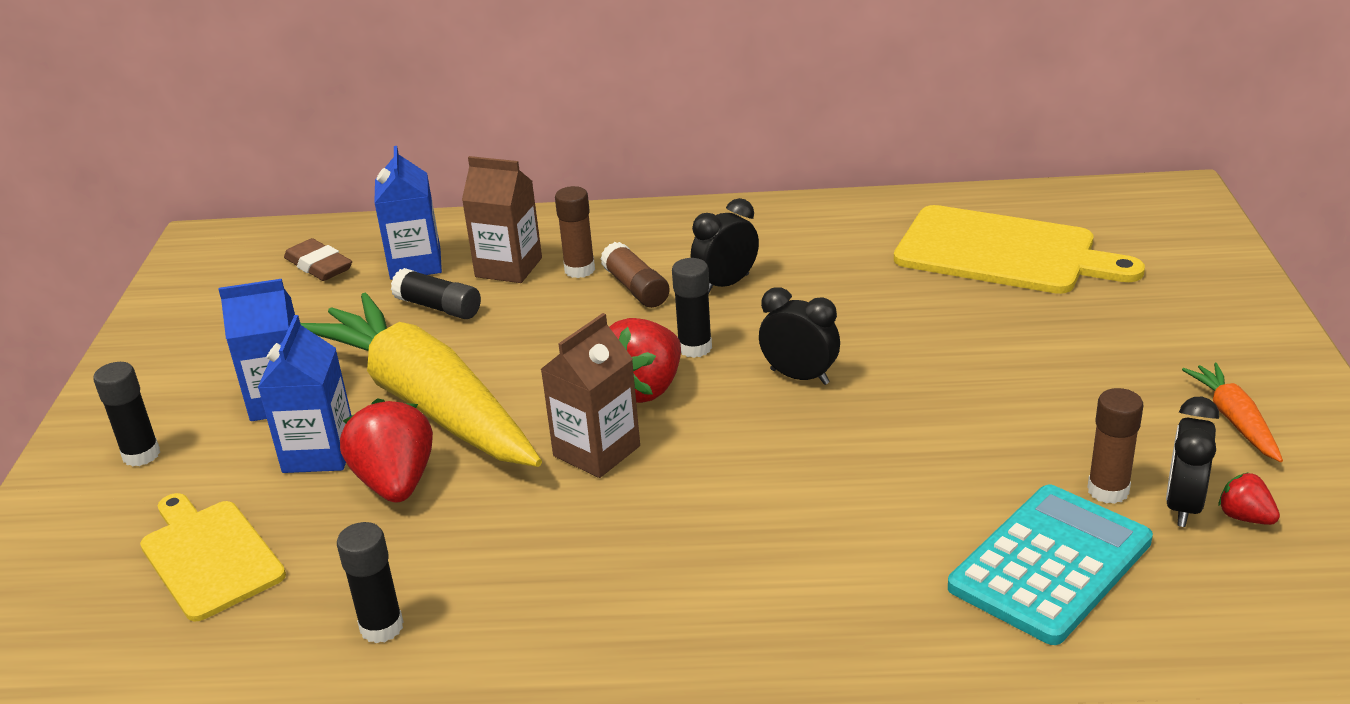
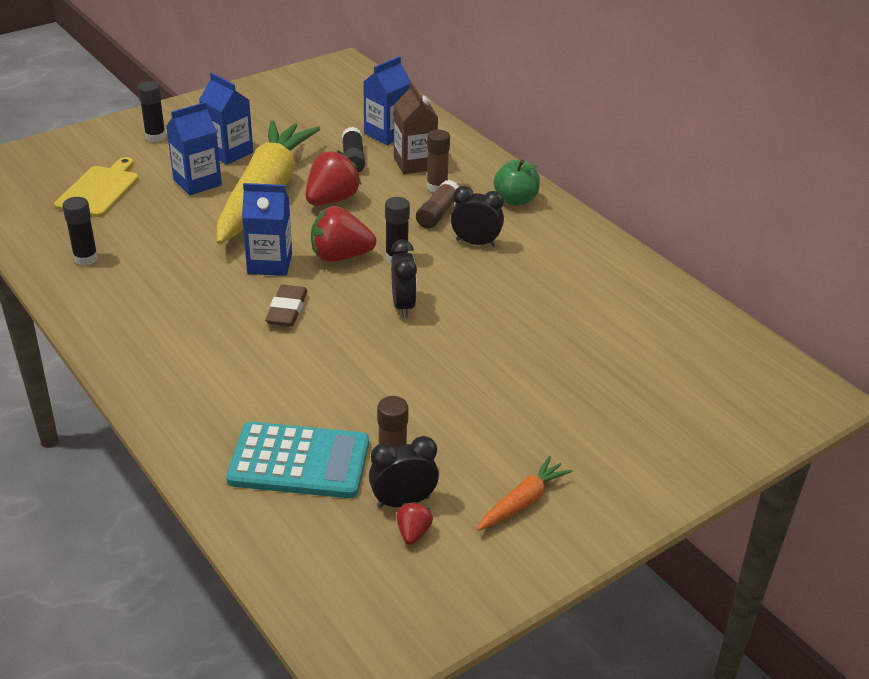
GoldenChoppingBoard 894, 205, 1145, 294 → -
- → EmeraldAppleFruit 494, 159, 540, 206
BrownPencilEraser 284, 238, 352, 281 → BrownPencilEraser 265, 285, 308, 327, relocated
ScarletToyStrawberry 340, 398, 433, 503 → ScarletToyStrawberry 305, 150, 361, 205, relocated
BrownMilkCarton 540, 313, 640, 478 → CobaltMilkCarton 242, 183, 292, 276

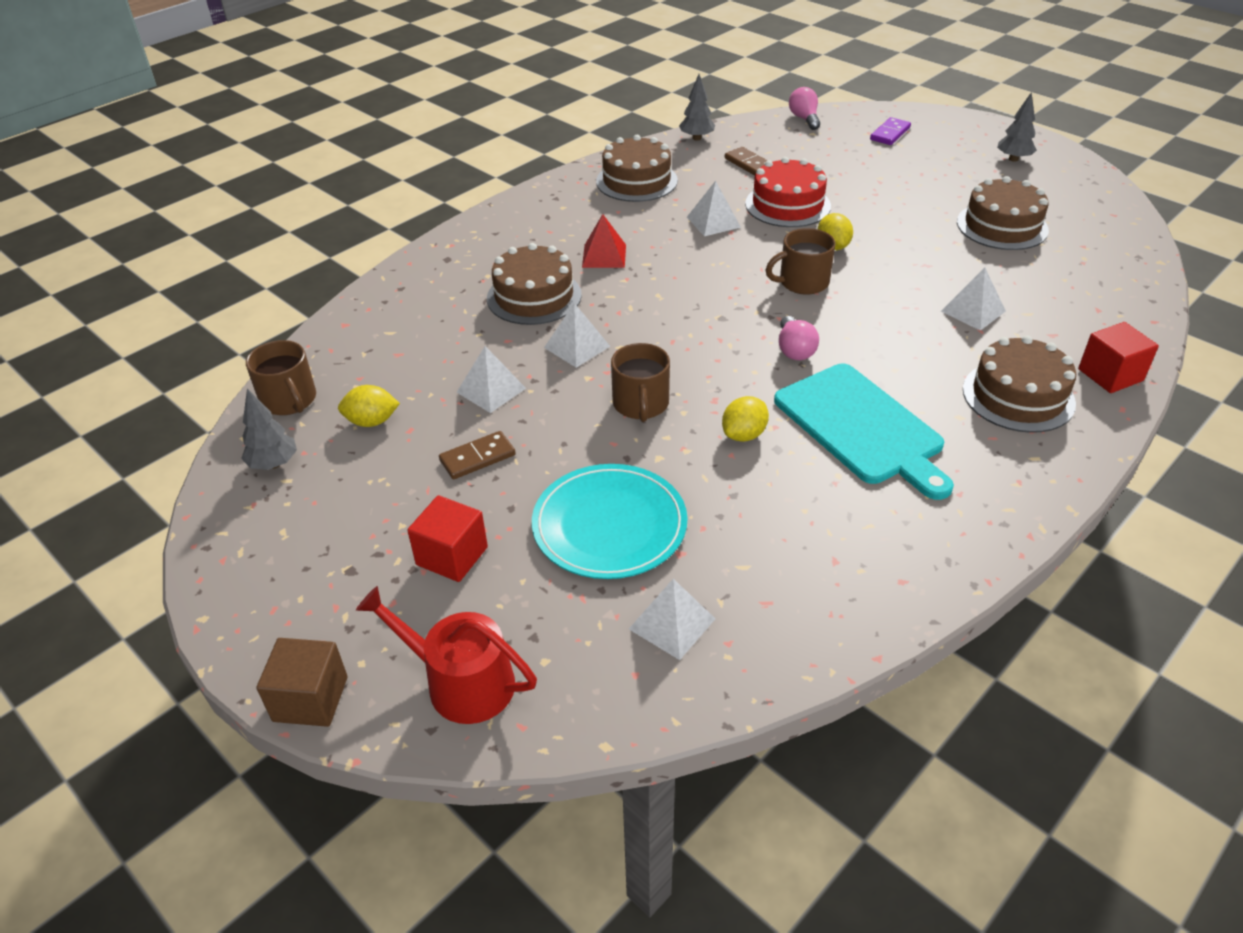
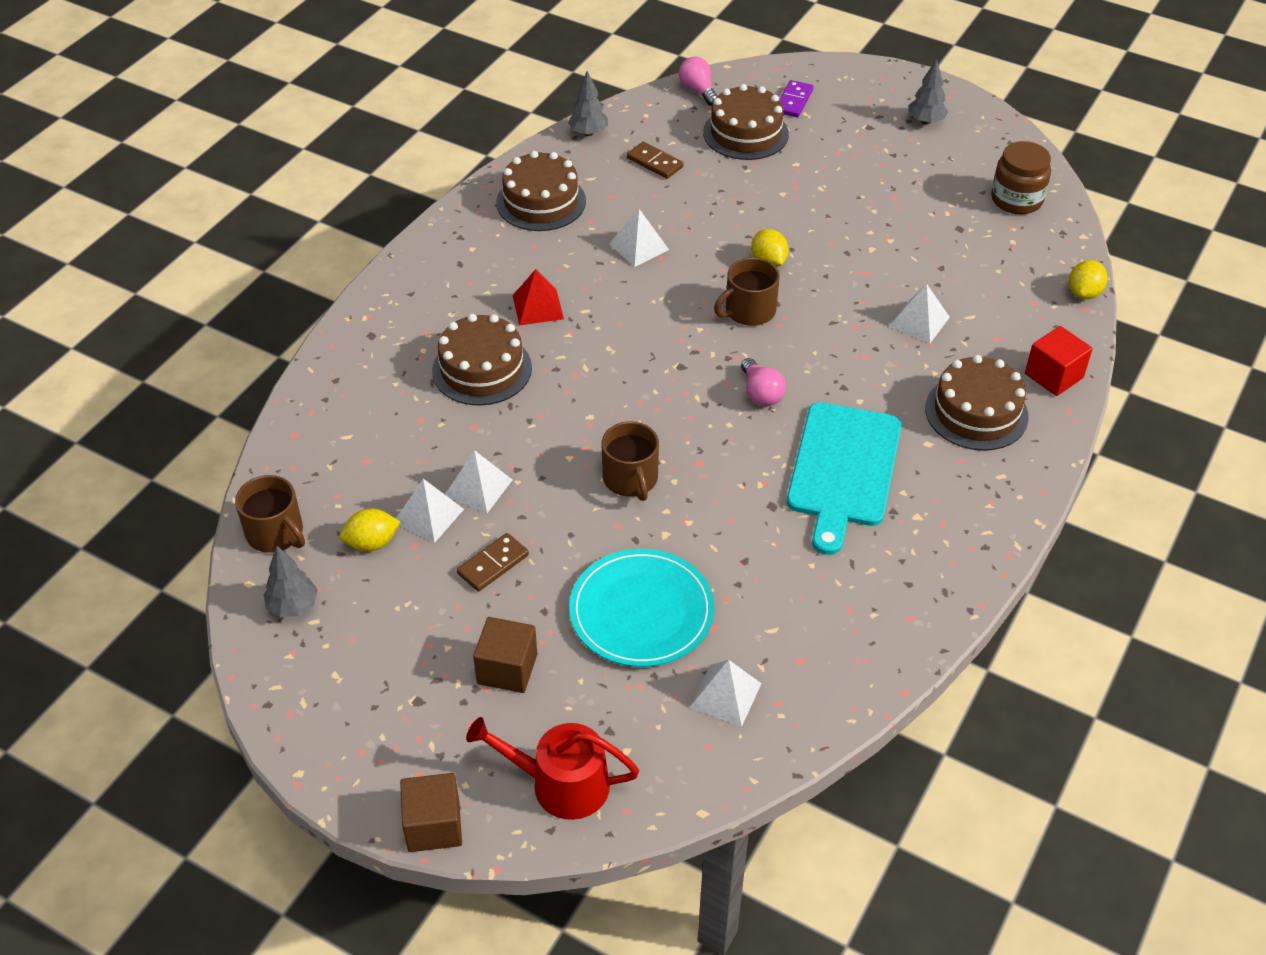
ScarletLayerCake 745, 157, 831, 227 → -
- → BrownJamJar 991, 141, 1051, 214
SnowWhitePyramid 544, 303, 610, 368 → SnowWhitePyramid 396, 479, 464, 543, relocated
GoldenToyLemon 722, 396, 769, 442 → GoldenToyLemon 1069, 260, 1107, 299, relocated
BrownLayerCake 957, 176, 1049, 250 → BrownLayerCake 703, 84, 789, 160, relocated
ScarletCube 407, 495, 488, 582 → BrownCube 473, 617, 537, 693
AquaChoppingBoard 774, 364, 954, 500 → AquaChoppingBoard 787, 402, 902, 555, 60 degrees clockwise

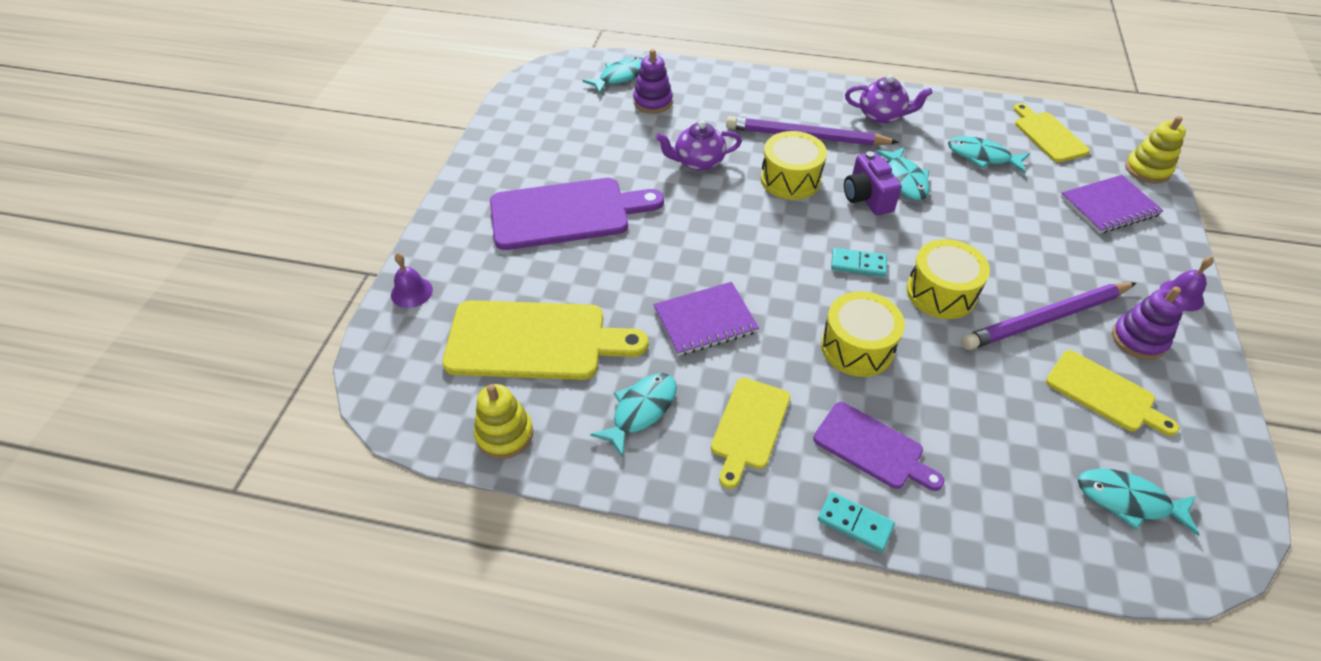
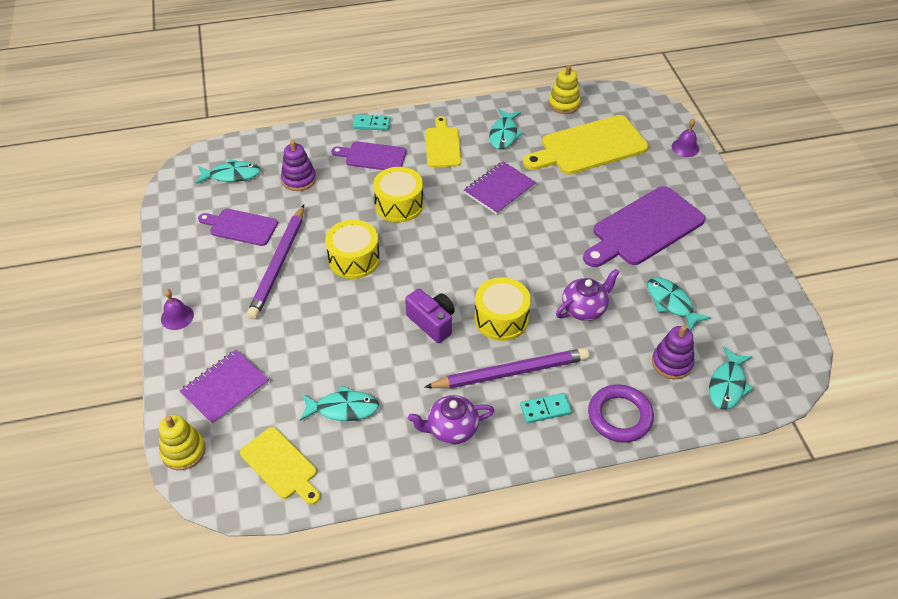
- → PurpleHoop 588, 384, 654, 443
AquaDominoPiece 831, 248, 887, 277 → AquaDominoPiece 520, 393, 572, 423, relocated
AquaFish 875, 147, 930, 200 → AquaFish 647, 277, 711, 330, relocated
PurpleStackingToy 1112, 287, 1185, 360 → PurpleStackingToy 281, 140, 316, 191, relocated
GoldenChoppingBoard 1046, 350, 1179, 436 → PurpleChoppingBoard 198, 209, 278, 246
PurpleWoodenPencil 961, 282, 1136, 350 → PurpleWoodenPencil 247, 205, 304, 320, 150 degrees clockwise

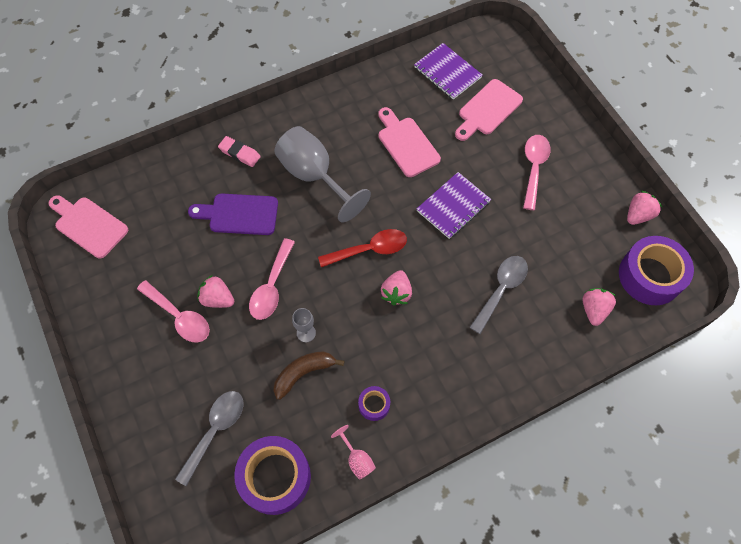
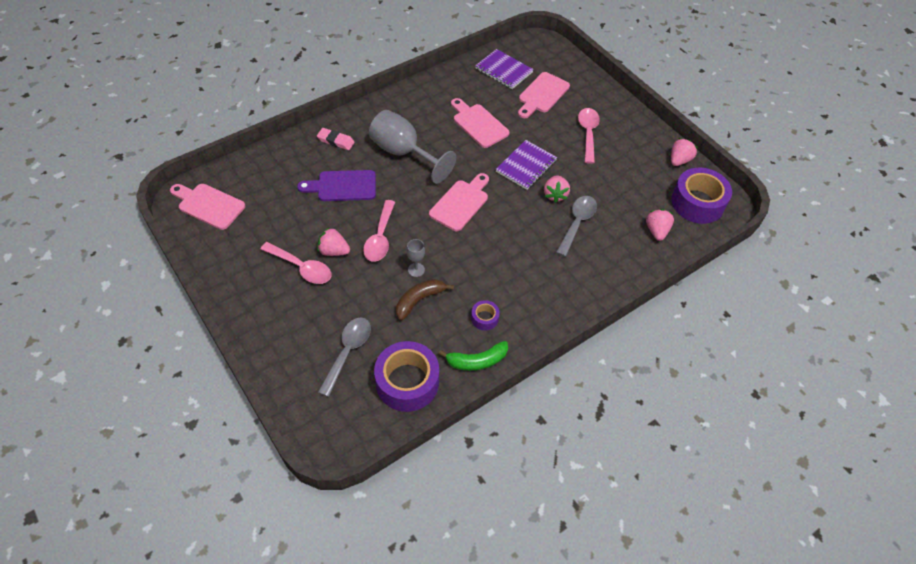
PinkToyStrawberry 381, 270, 412, 306 → PinkToyStrawberry 544, 175, 570, 203, relocated
ScarletTablespoon 318, 229, 407, 267 → PinkChoppingBoard 429, 173, 489, 231
PinkGoblet 331, 425, 376, 480 → EmeraldBananaFruit 439, 341, 508, 371

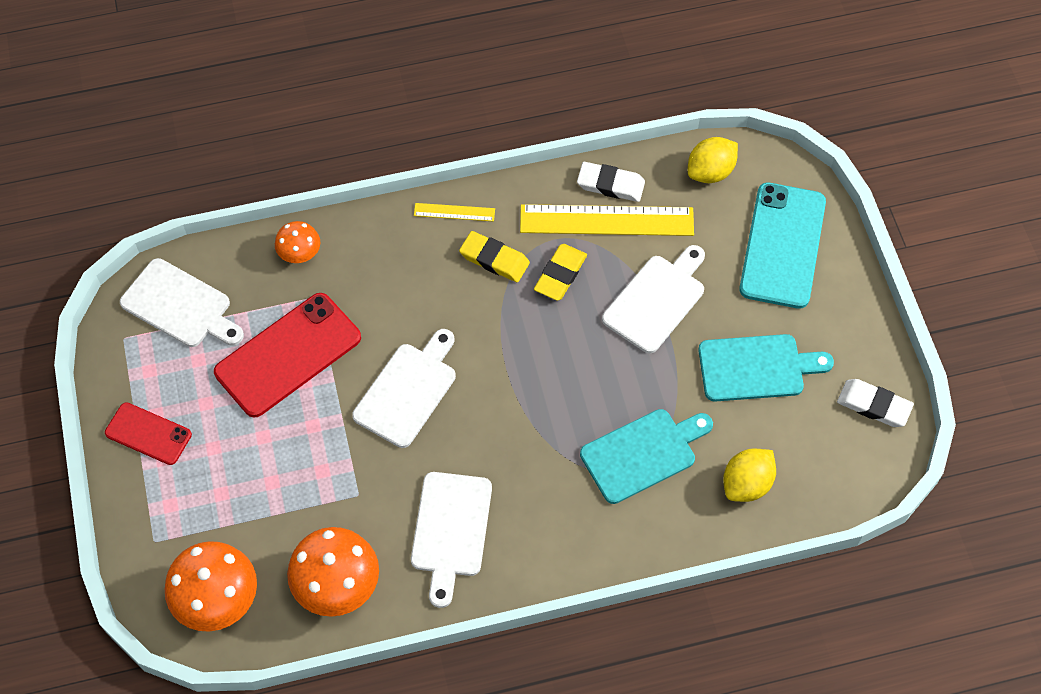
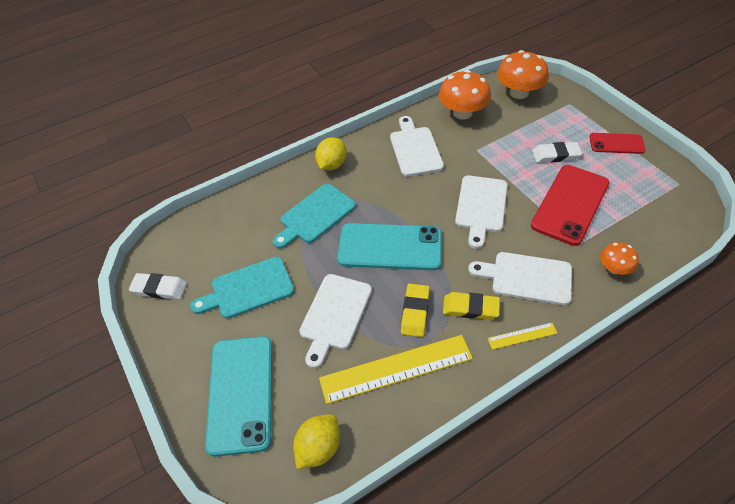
- → AquaSmartphone 337, 223, 442, 270
SnowWhiteChoppingBoard 120, 258, 244, 347 → SnowWhiteChoppingBoard 468, 252, 572, 305, relocated
SnowWhitePencilEraser 577, 162, 645, 202 → SnowWhitePencilEraser 532, 142, 582, 163, relocated
GoldenToyLemon 723, 449, 776, 502 → GoldenToyLemon 315, 137, 347, 170, relocated

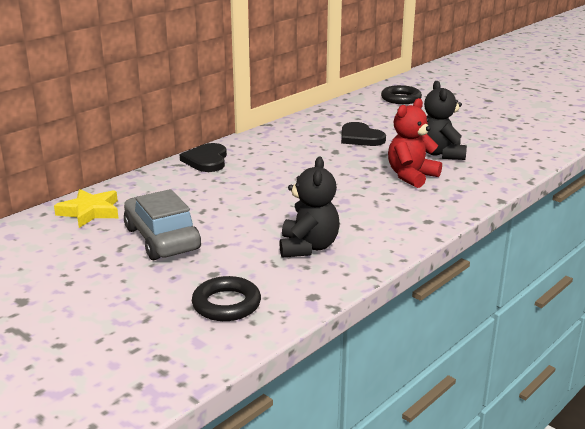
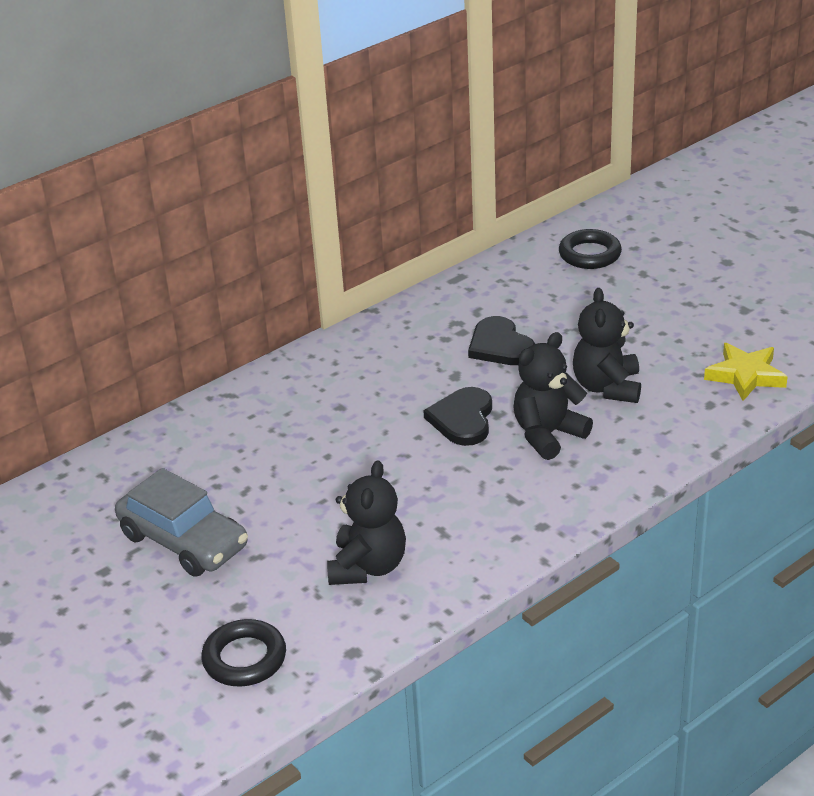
GoldenFivePointedStar 54, 189, 118, 228 → GoldenFivePointedStar 704, 343, 788, 401, relocated
JetBlackHeart 180, 143, 227, 172 → JetBlackHeart 423, 387, 492, 446, relocated
ScarletStuffedBear 388, 98, 442, 188 → JetBlackStuffedBear 513, 332, 593, 460
GreyToyCar 124, 189, 201, 260 → GreyToyCar 115, 468, 248, 577, 150 degrees clockwise

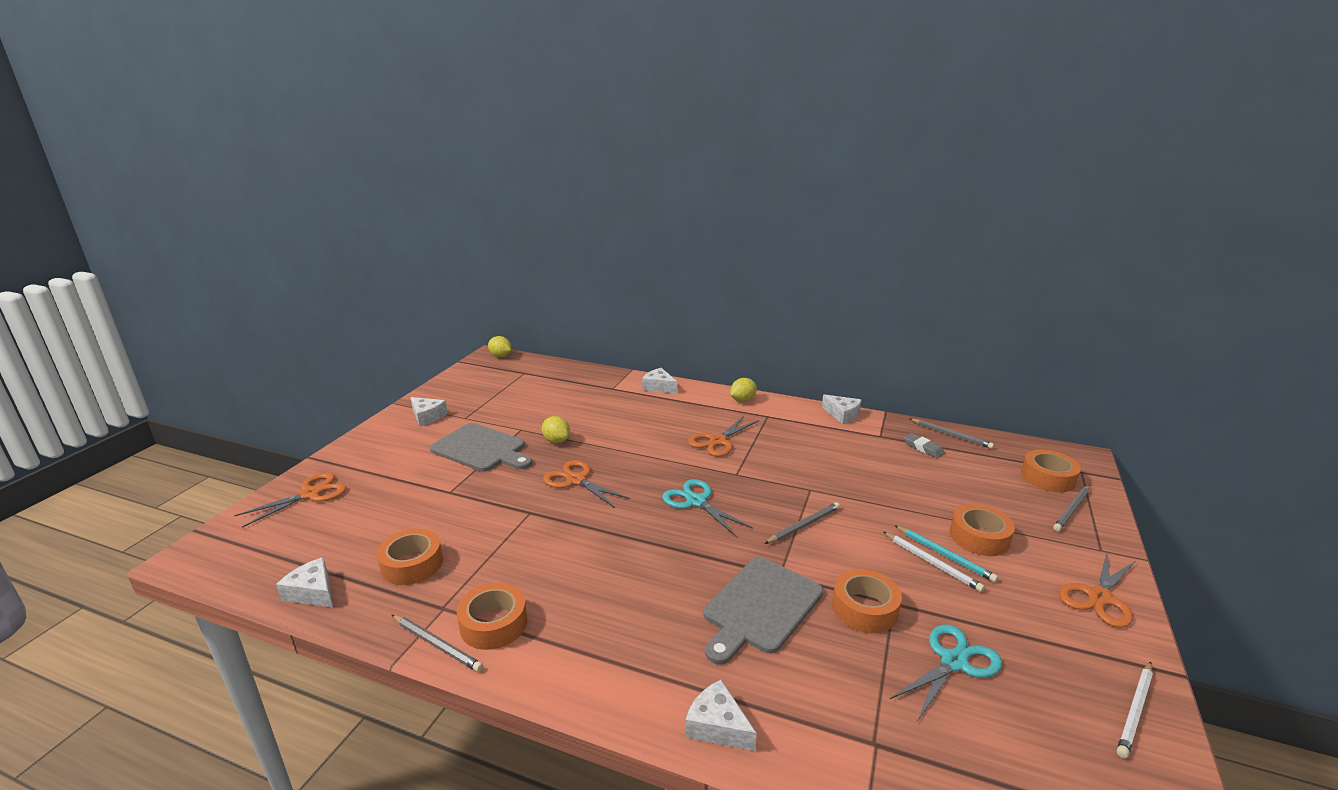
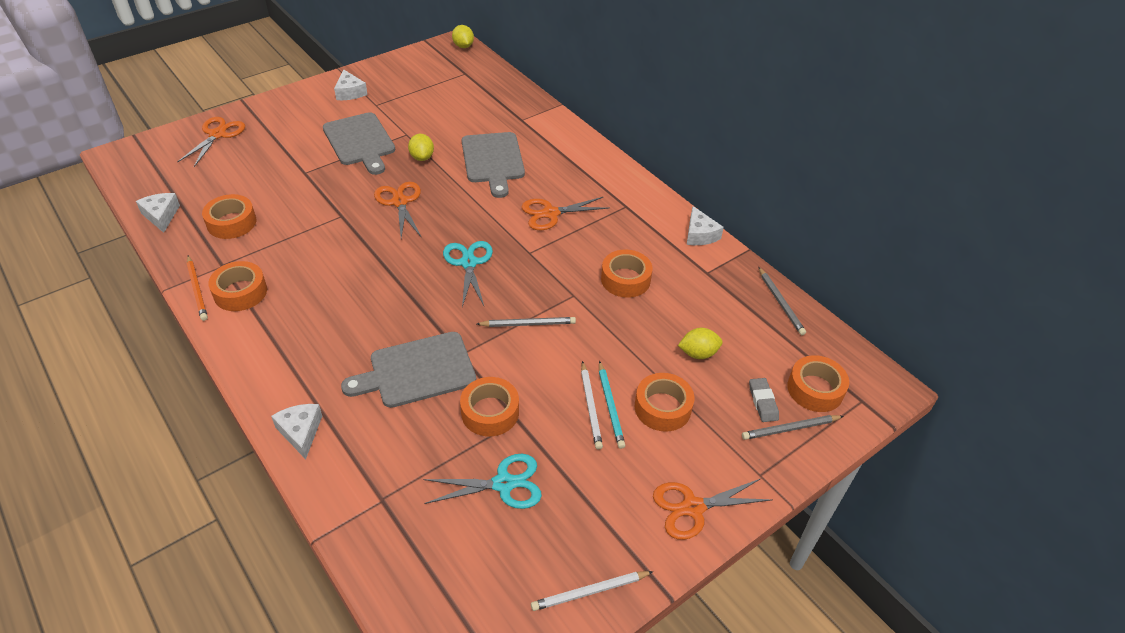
SnowWhiteCheese 642, 368, 677, 394 → -
- → GreyChoppingBoard 462, 132, 525, 198
- → BrightOrangeStickyTape 601, 249, 653, 298
GoldenToyLemon 730, 378, 757, 402 → GoldenToyLemon 678, 328, 723, 359, relocated
GreyPencilEraser 904, 433, 945, 458 → GreyPencilEraser 749, 378, 779, 422, relocated
GreyWoodenPencil 392, 615, 483, 672 → BrightOrangeWoodenPencil 187, 256, 208, 321
BrightOrangeShears 234, 472, 347, 528 → BrightOrangeShears 177, 117, 245, 167, 60 degrees counterclockwise

